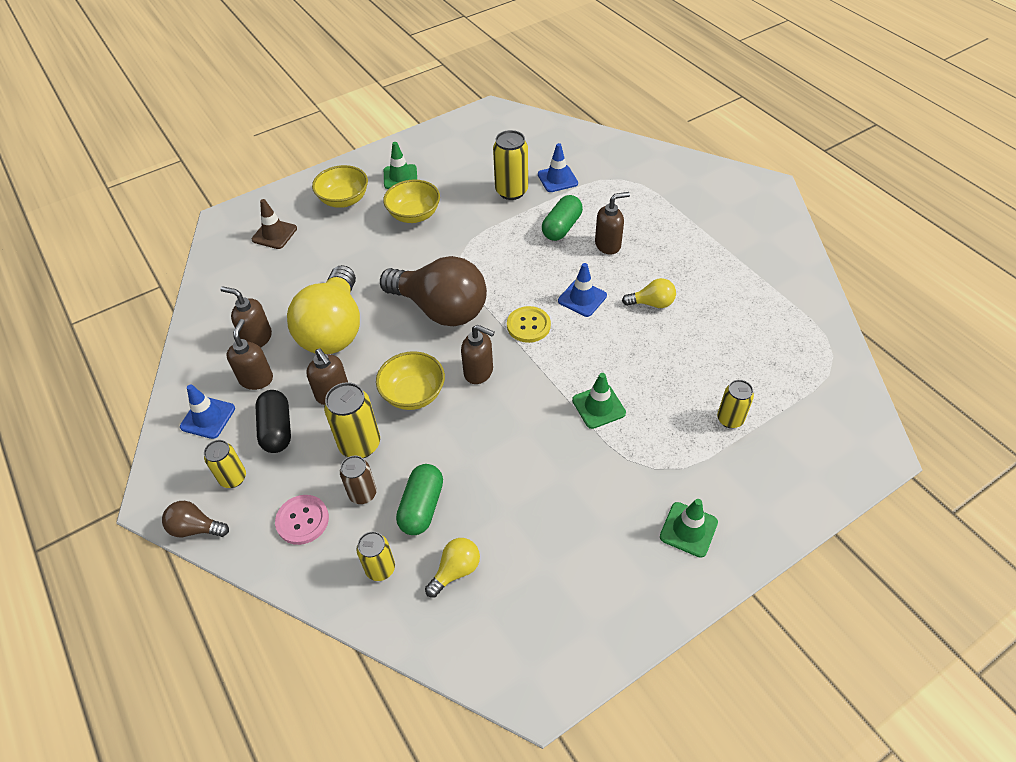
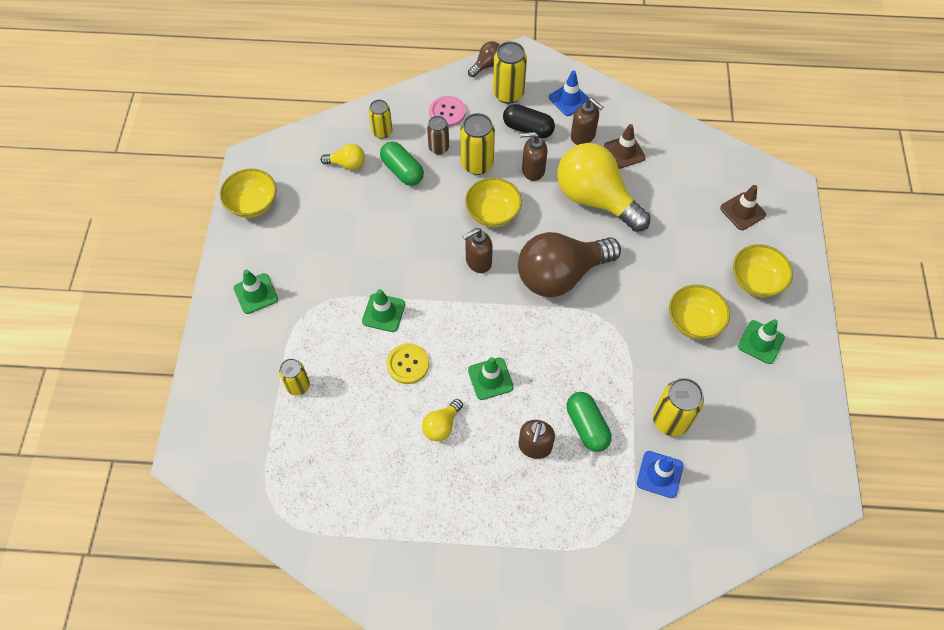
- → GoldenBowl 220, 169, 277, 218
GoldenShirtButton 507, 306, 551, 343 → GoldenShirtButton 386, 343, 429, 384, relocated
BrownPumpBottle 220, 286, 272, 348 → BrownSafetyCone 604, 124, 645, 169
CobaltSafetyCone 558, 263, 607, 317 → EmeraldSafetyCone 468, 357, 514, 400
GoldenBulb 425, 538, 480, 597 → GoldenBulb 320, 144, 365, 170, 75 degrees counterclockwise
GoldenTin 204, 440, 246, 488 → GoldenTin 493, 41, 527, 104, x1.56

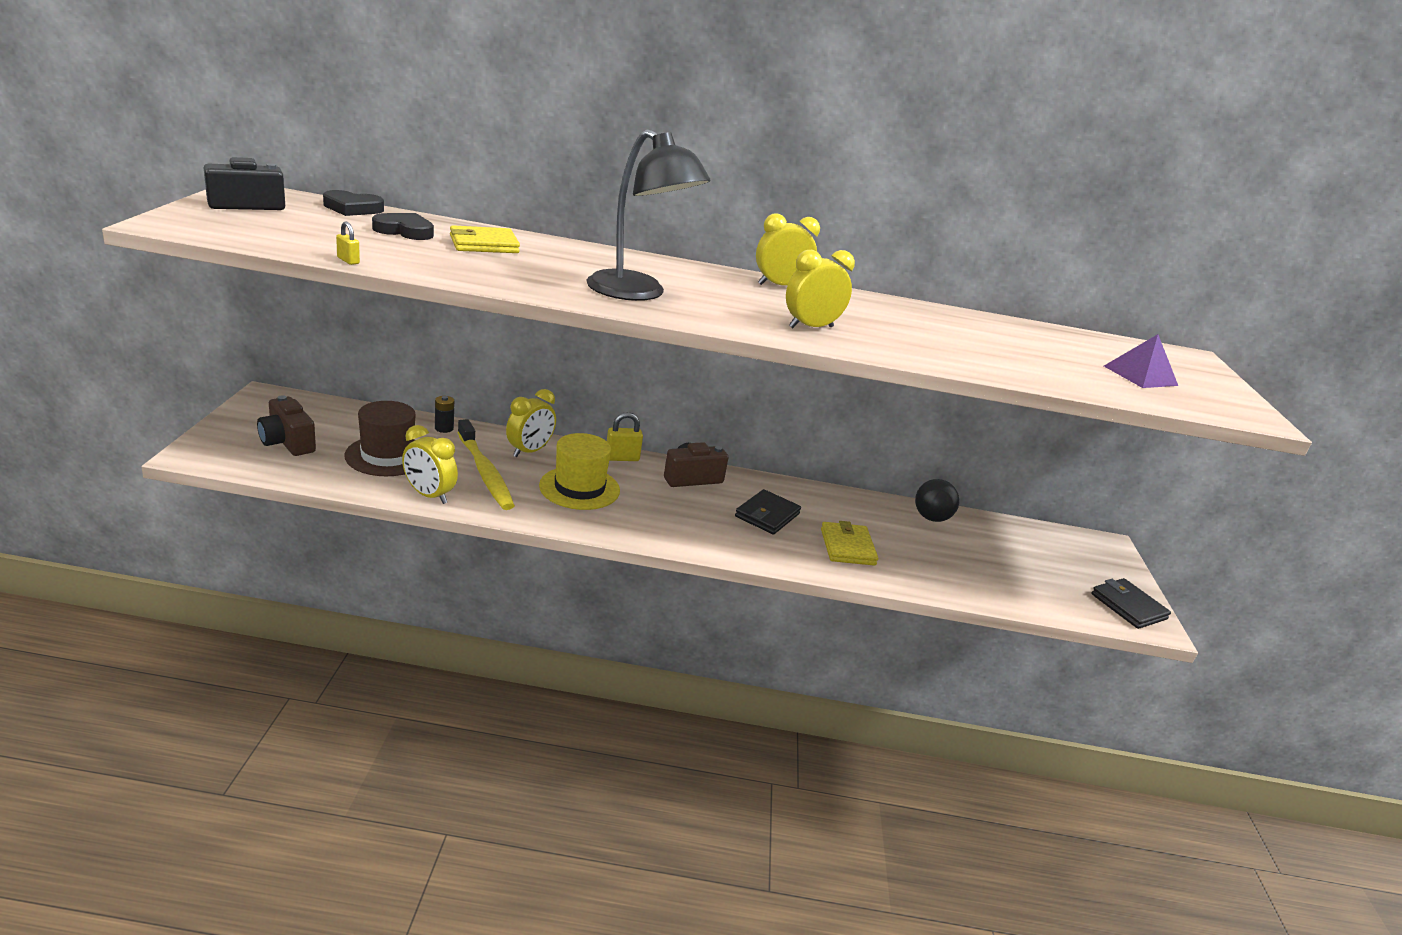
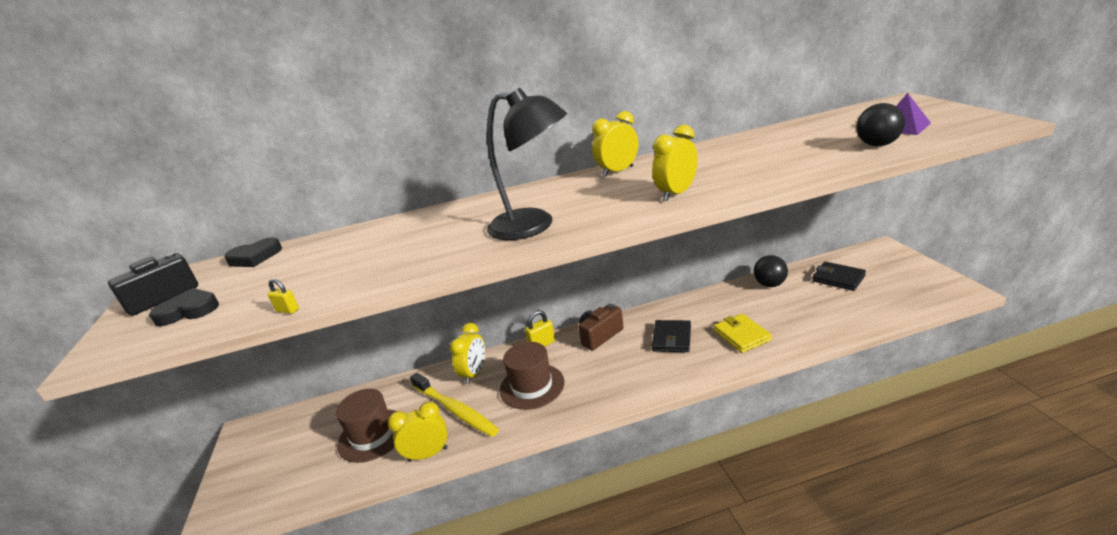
BrownPhotoCamera 257, 395, 316, 456 → -
JetBlackBattery 435, 396, 454, 433 → -
GoldenWallet 450, 225, 520, 253 → -
- → JetBlackBall 857, 103, 905, 146
JetBlackHeart 372, 213, 434, 240 → JetBlackHeart 149, 288, 219, 326, relocated
JetBlackWallet 1091, 578, 1171, 629 → JetBlackWallet 812, 262, 866, 291, relocated
GoldenHat 539, 433, 620, 510 → BrownHat 500, 342, 564, 410
GoldenAlarmClock 402, 425, 458, 504 → GoldenAlarmClock 388, 402, 448, 462, 150 degrees clockwise

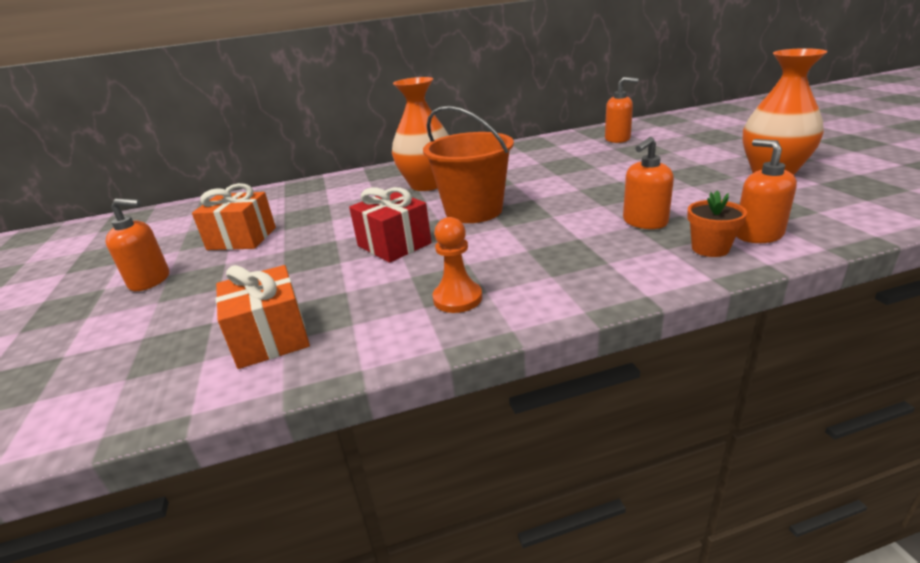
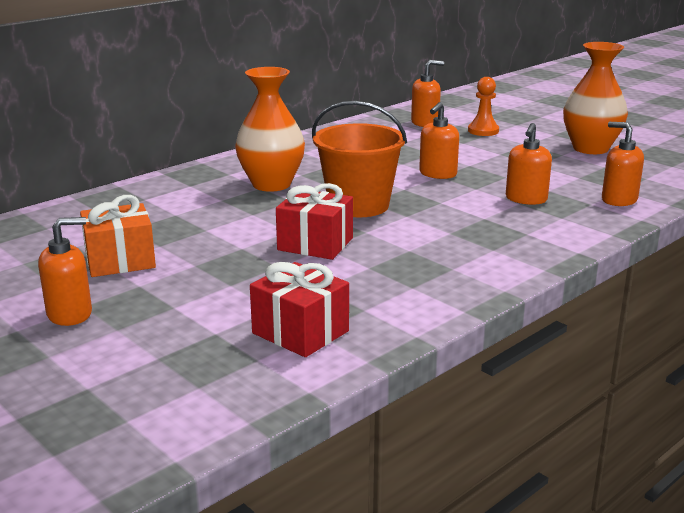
BrightOrangeFlowerPot 687, 191, 747, 257 → -
- → BrightOrangePumpBottle 419, 102, 459, 179
BrightOrangePawn 432, 217, 482, 313 → BrightOrangePawn 468, 77, 499, 136, relocated
BrightOrangeGift 216, 265, 310, 369 → ScarletGift 250, 262, 349, 357

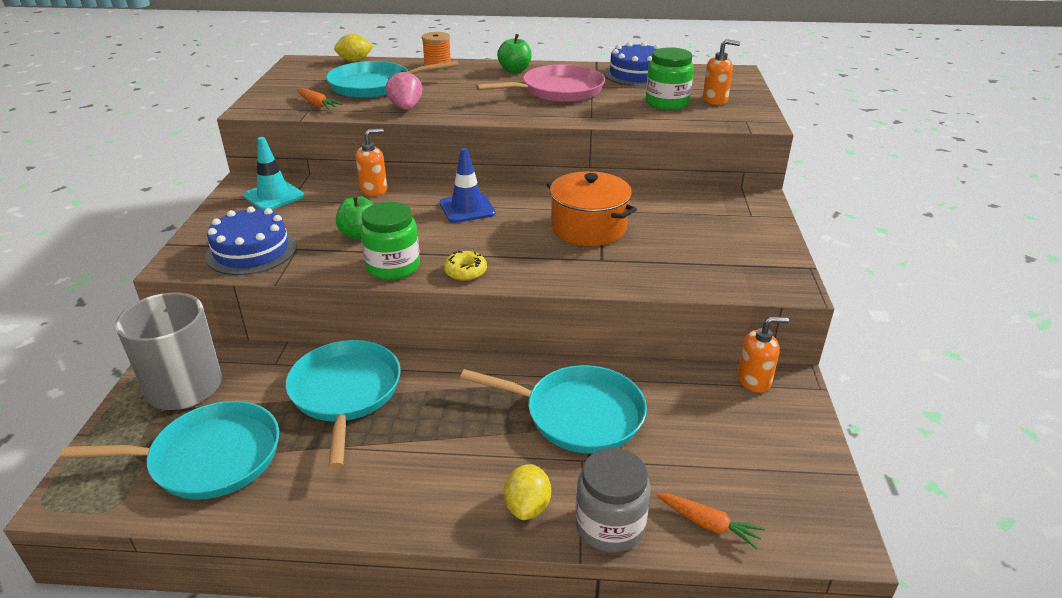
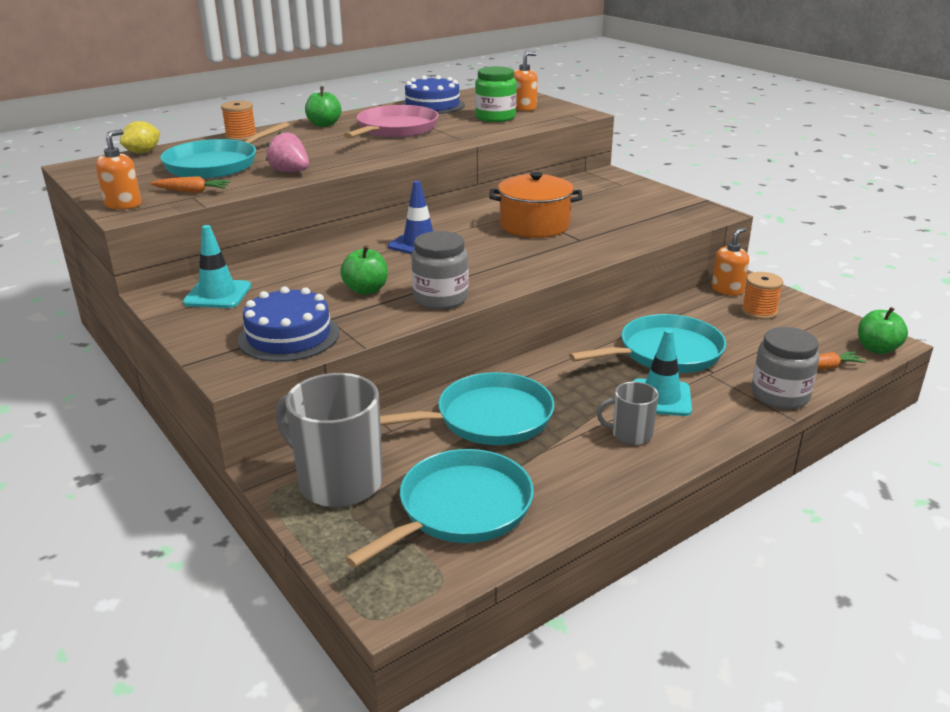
GoldenGlazedDonut 444, 251, 487, 281 → -
GoldenToyLemon 504, 464, 551, 520 → -
- → GreyTeaMug 597, 382, 659, 445
- → AquaSafetyCone 633, 329, 692, 416
- → BrightOrangeBobbin 741, 272, 783, 320
- → EmeraldAppleFruit 858, 307, 908, 354
BrightOrangePumpBottle 355, 128, 387, 196 → BrightOrangePumpBottle 96, 129, 141, 210, relocated
EmeraldJamJar 360, 202, 420, 280 → GreyJamJar 411, 231, 469, 310
AquaSkillet 286, 340, 401, 469 → AquaSkillet 380, 372, 555, 445, 120 degrees clockwise

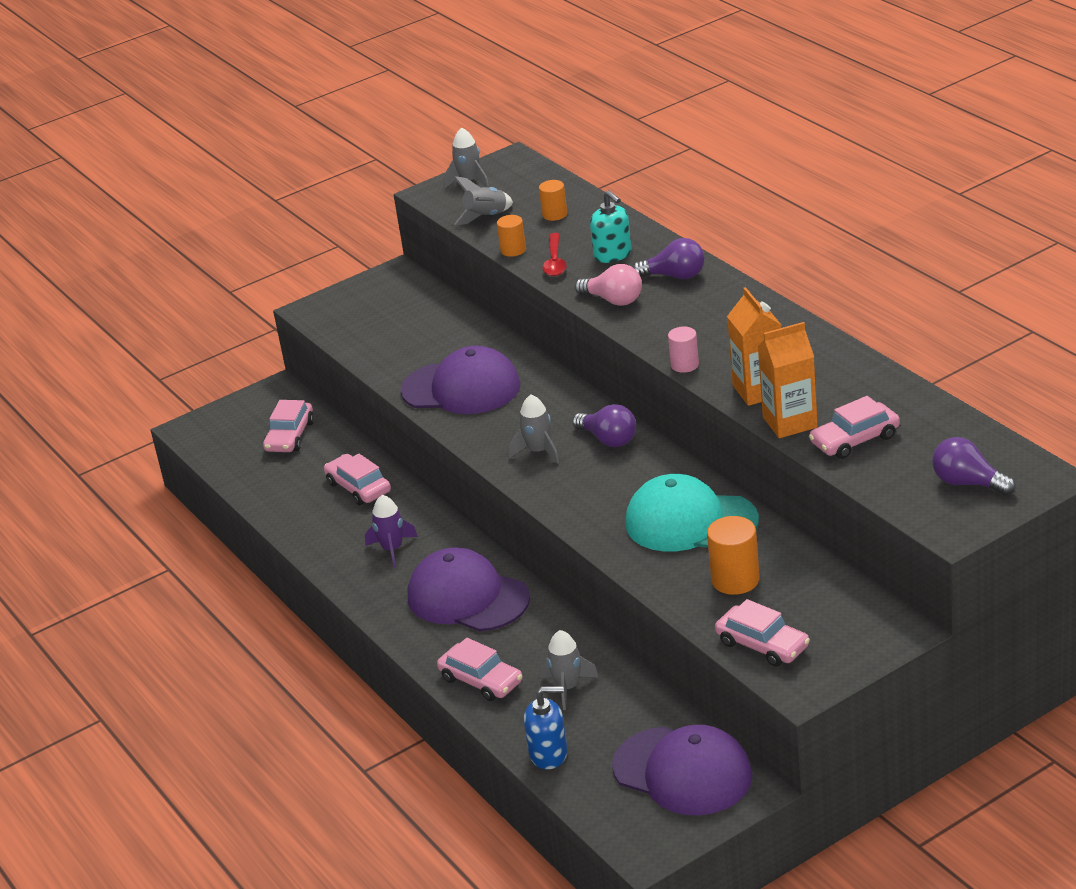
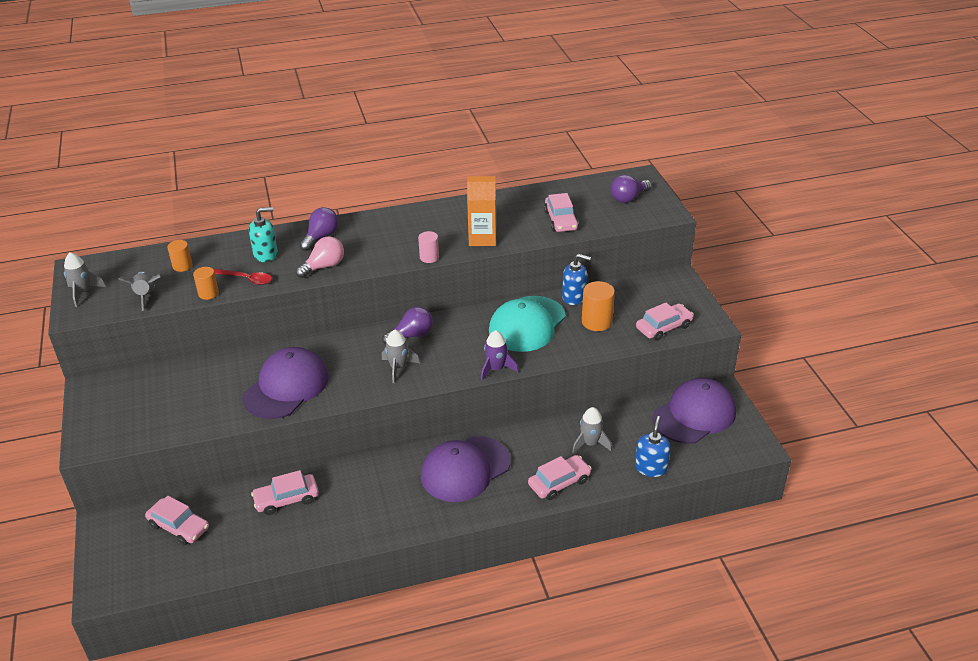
BrightOrangeMilkCarton 758, 322, 818, 438 → -
- → CobaltPumpBottle 562, 254, 591, 305
PurpleSpaceship 365, 495, 418, 568 → PurpleSpaceship 481, 330, 518, 381, relocated

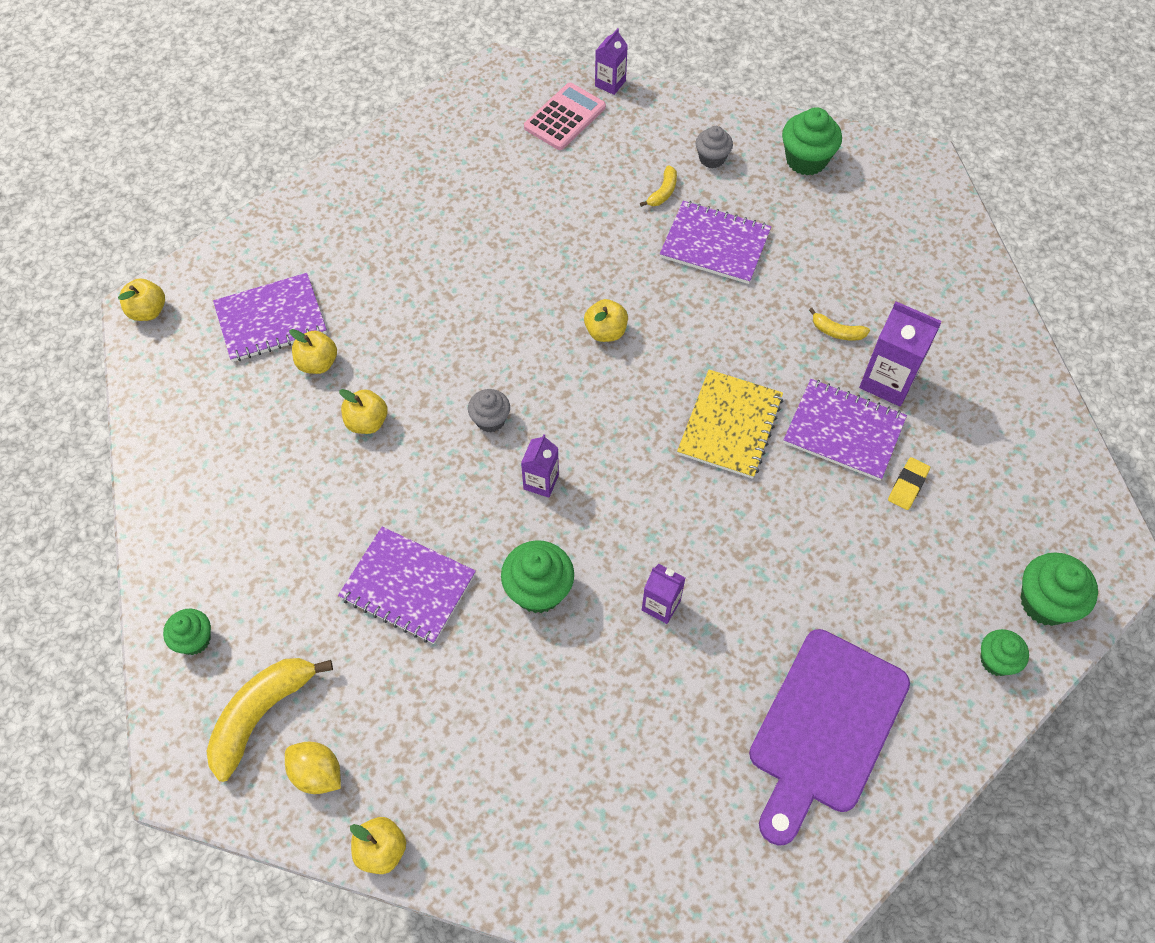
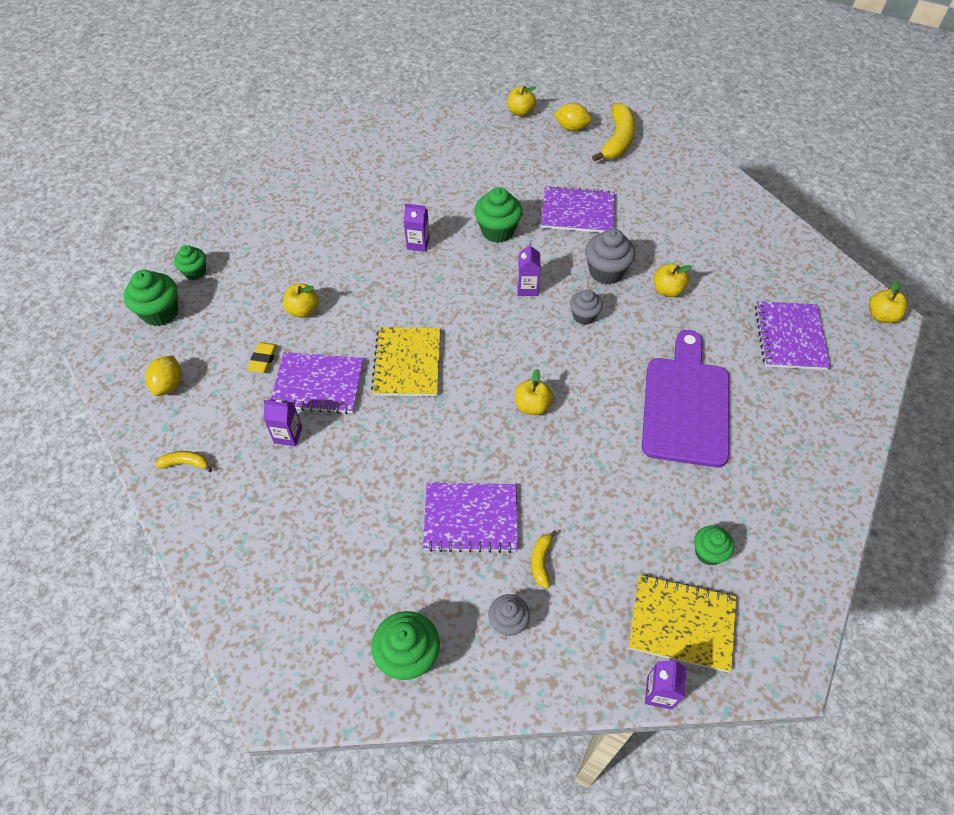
- → GoldenToyLemon 145, 355, 182, 396
- → GreyCupcake 585, 228, 635, 284
EmeraldCupcake 163, 609, 211, 655 → EmeraldCupcake 694, 525, 734, 565, relocated
GoldenAppleFruit 289, 329, 337, 374 → GoldenAppleFruit 283, 284, 319, 318, relocated
PurpleChoppingBoard 749, 629, 910, 846 → PurpleChoppingBoard 642, 330, 729, 467, relocated
GoldenBananaFruit 809, 308, 870, 341 → GoldenBananaFruit 155, 451, 212, 472, relocated
PinkPocketCalculator 524, 83, 606, 150 → GoldenExerciseBook 629, 575, 737, 672
PurpleExerciseBook 213, 273, 327, 362 → PurpleExerciseBook 755, 301, 831, 370, 45 degrees counterclockwise
PurpleMilkCarton 859, 301, 941, 406 → PurpleMilkCarton 263, 399, 302, 446, x0.60

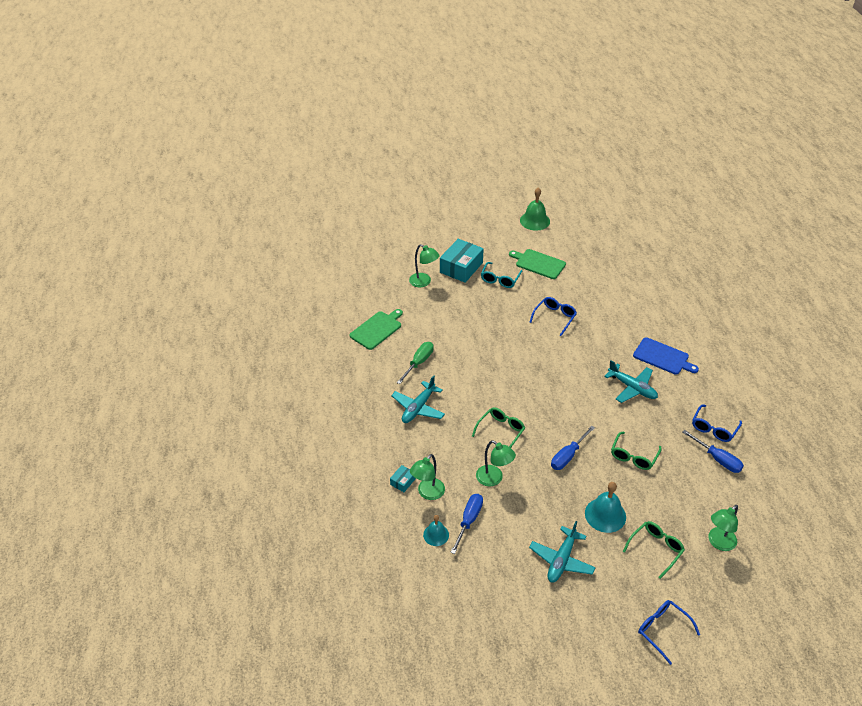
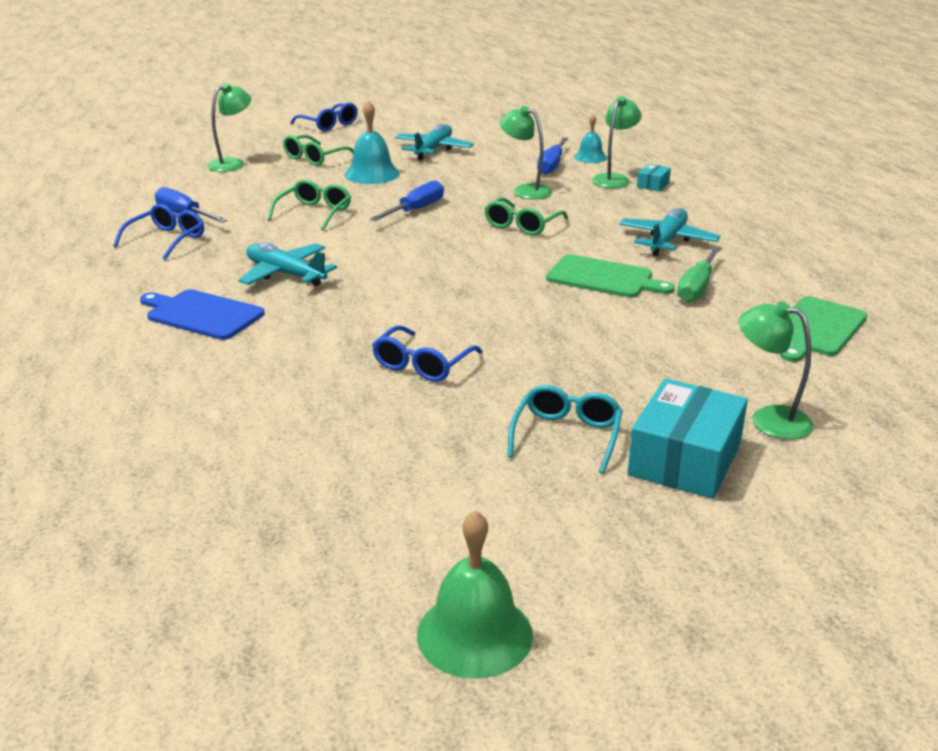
EmeraldChoppingBoard 509, 249, 566, 279 → EmeraldChoppingBoard 546, 254, 675, 298, relocated

